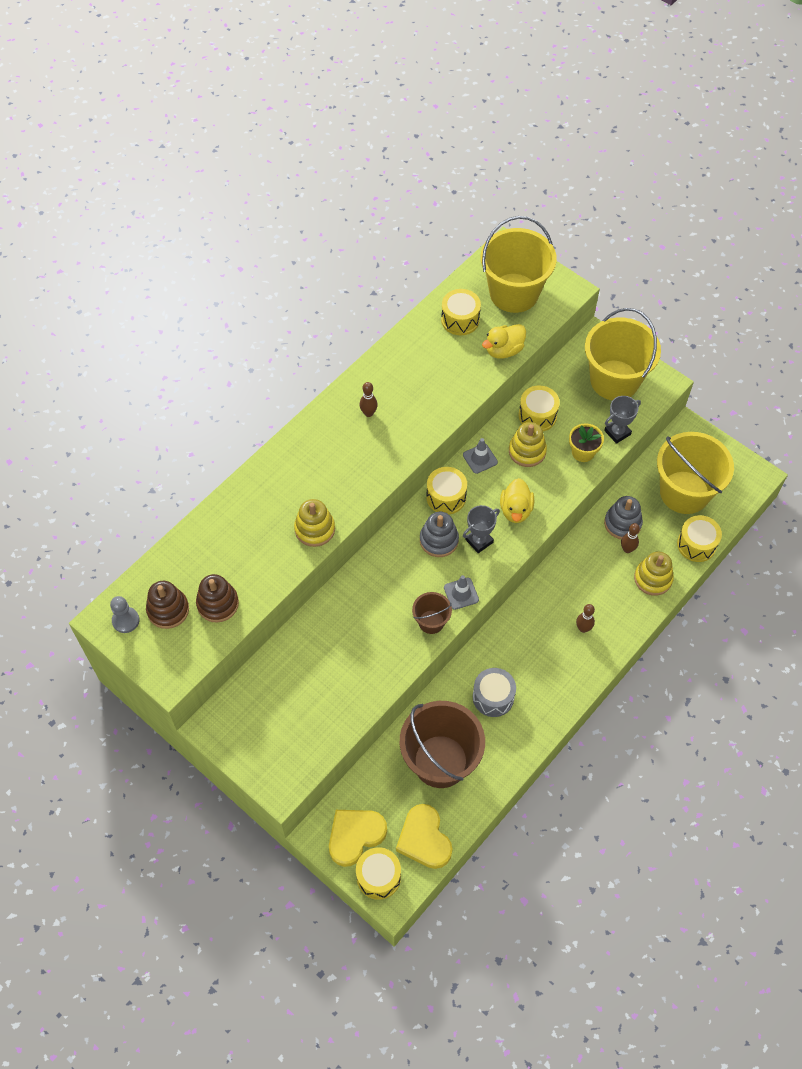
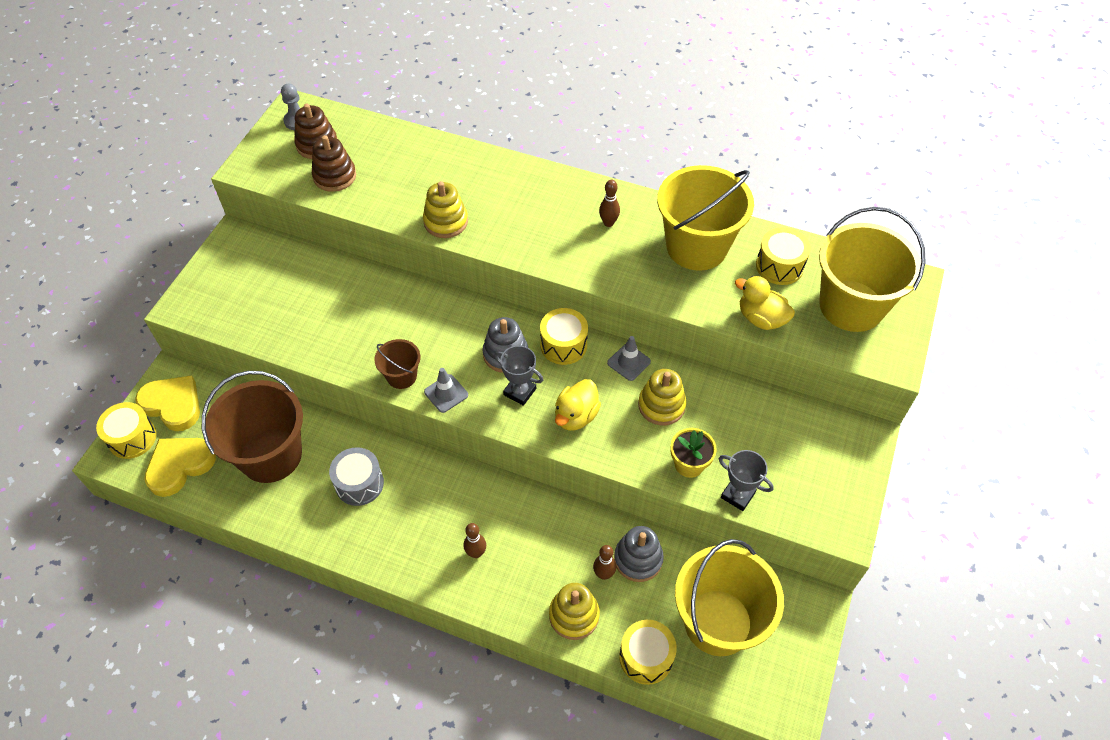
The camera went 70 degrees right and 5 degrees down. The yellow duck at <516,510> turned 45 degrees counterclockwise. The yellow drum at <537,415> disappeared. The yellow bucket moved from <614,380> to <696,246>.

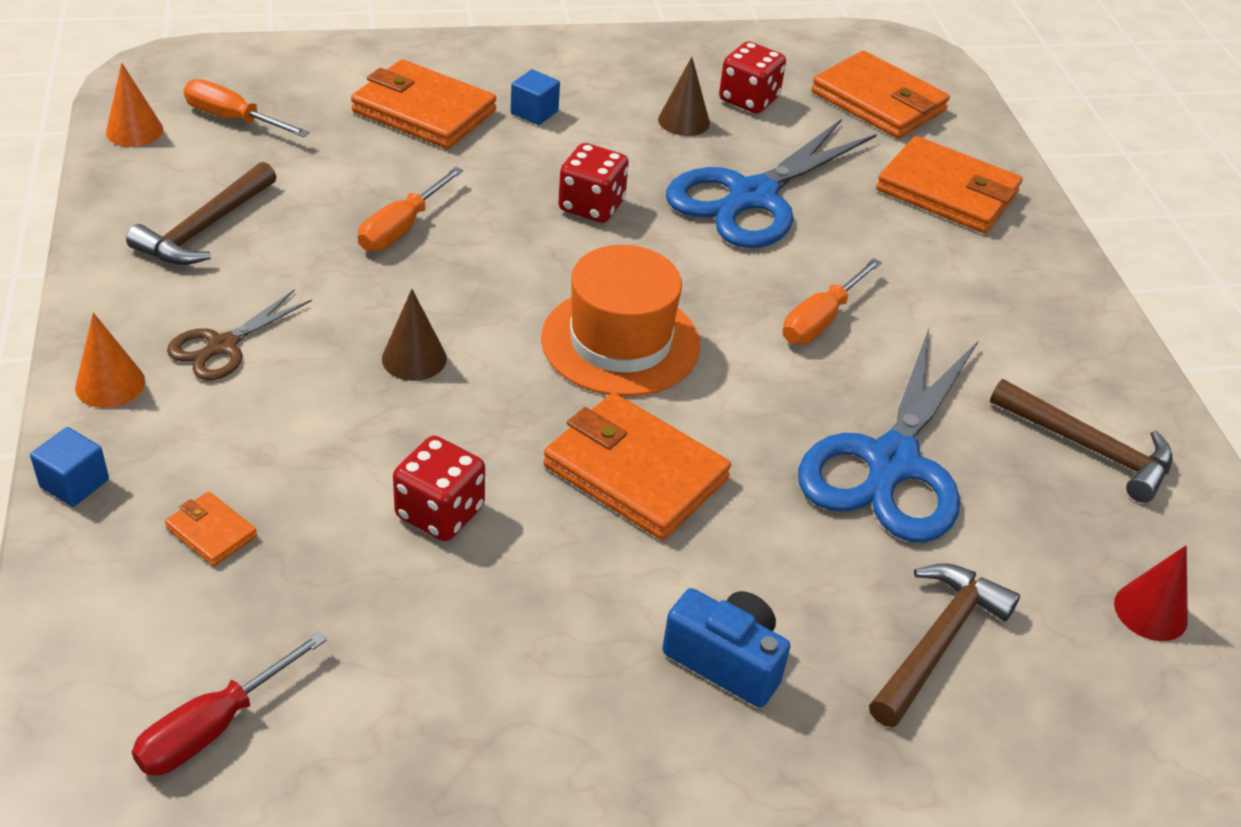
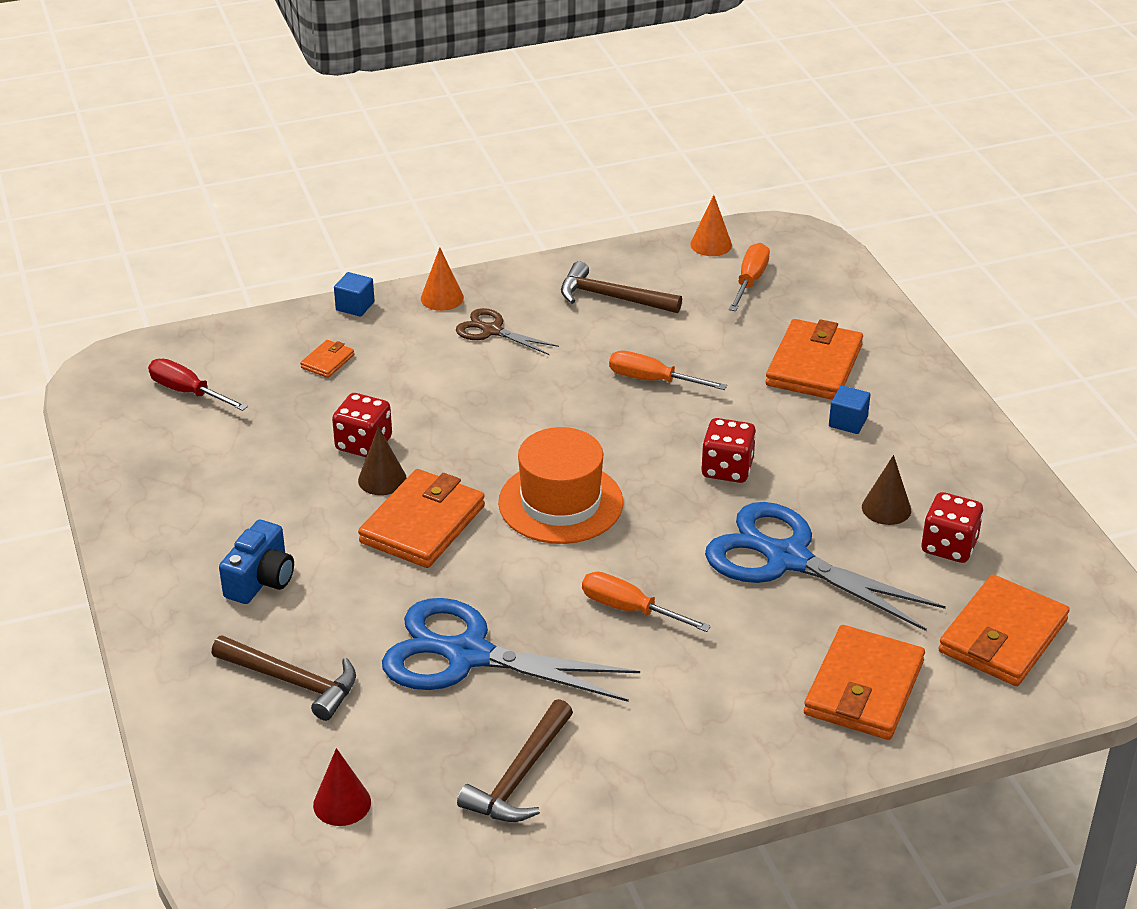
The camera went 85 degrees right and 5 degrees down. The brown cone moved from <414,358> to <382,479>.

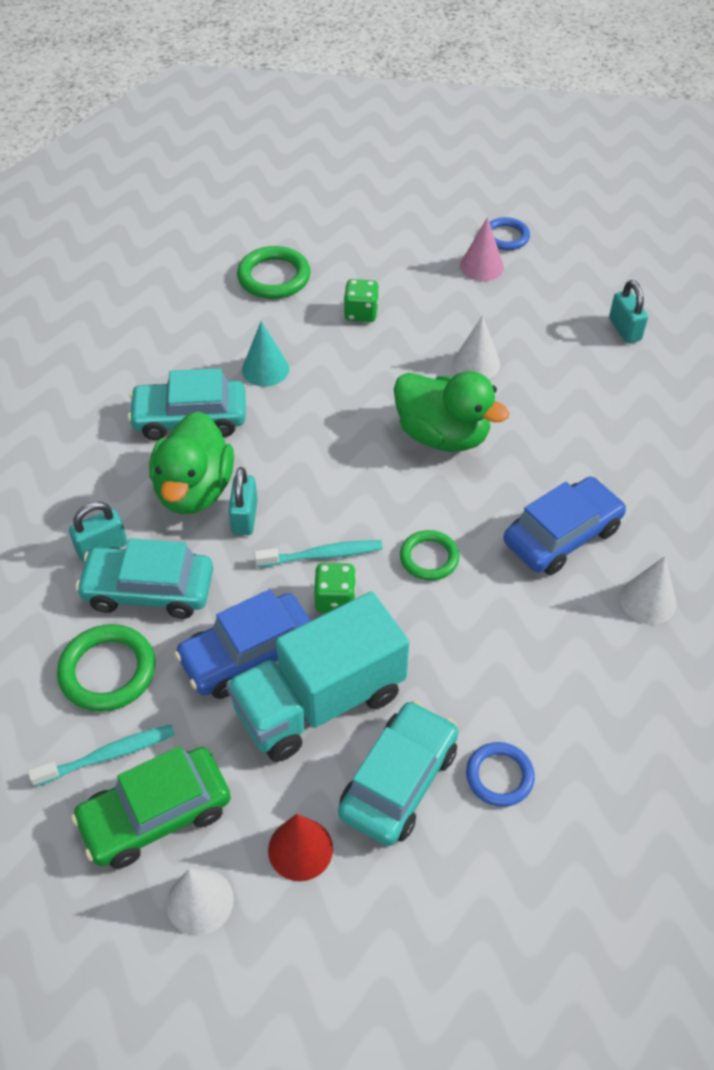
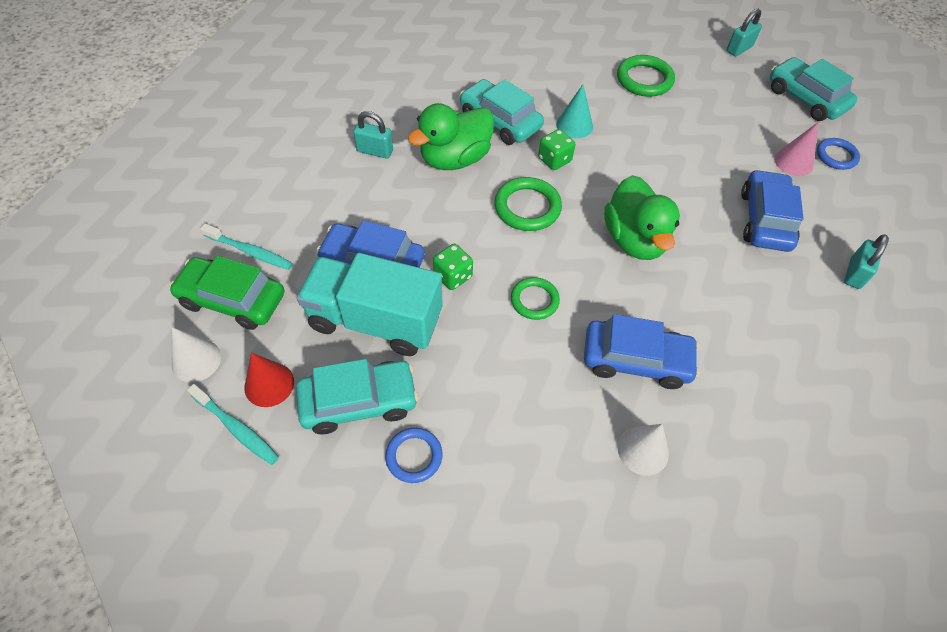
The camera went 45 degrees right and 5 degrees up. The green ring moved from <107,671> to <527,207>. The turquoise car moved from <149,590> to <805,98>. The turquoise padlock moved from <244,517> to <739,49>. The turquoise toothbrush moved from <322,555> to <236,428>. The green dice moved from <361,313> to <554,160>. The white cone at <476,364> disappeared. The blue car at <765,220> appeared.

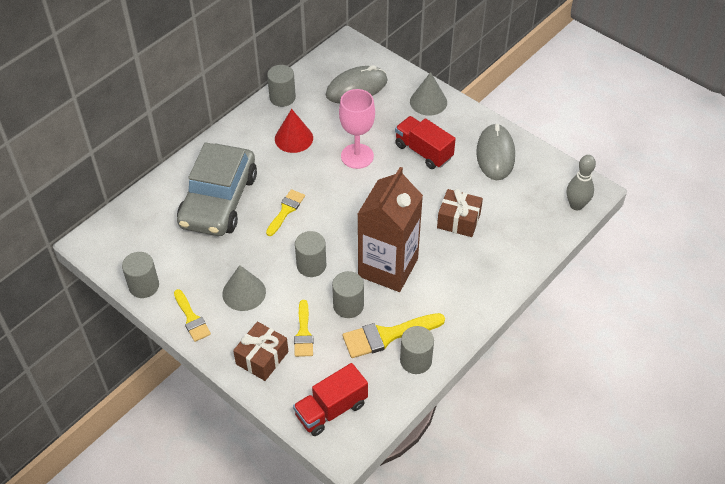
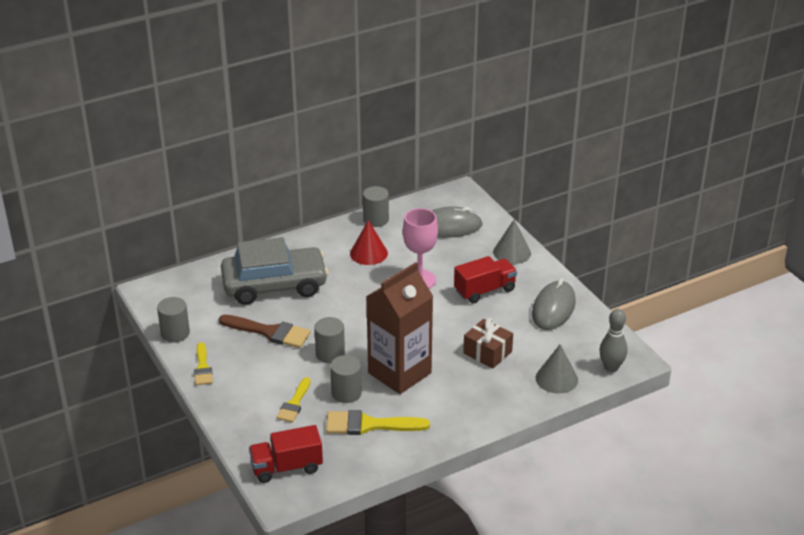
The camera went 20 degrees right and 15 degrees down. The grey car at <218,200> turned 135 degrees counterclockwise. The grey cone moved from <244,292> to <556,379>. The brown gift at <262,358> disappeared. The yellow brush at <286,210> disappeared. The red truck at <423,151> turned 90 degrees clockwise. The grey cylinder at <416,360> disappeared. The brown brush at <270,332> appeared.

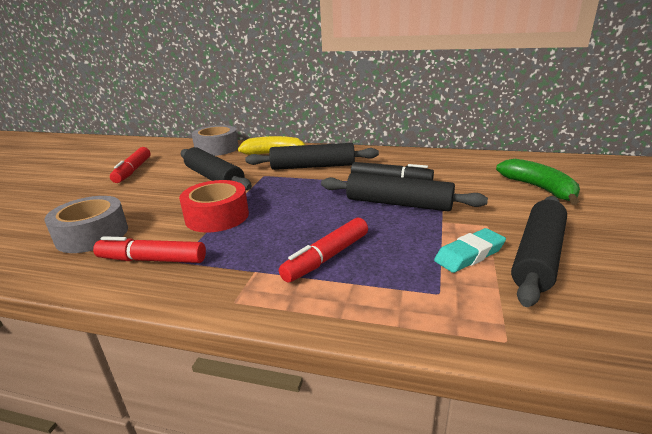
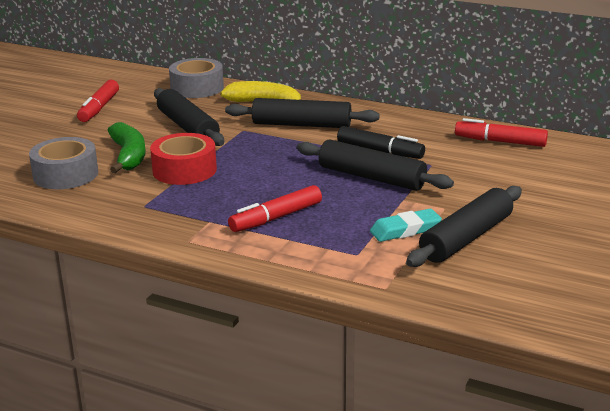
The camera went 10 degrees right and 0 degrees up. The red marker moved from <152,260> to <500,141>. The green banana moved from <539,188> to <128,156>.

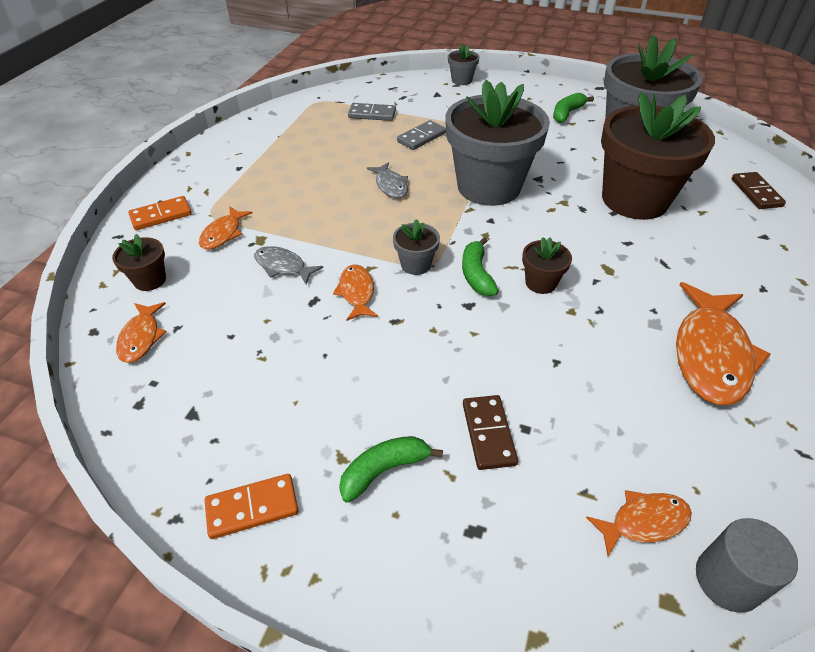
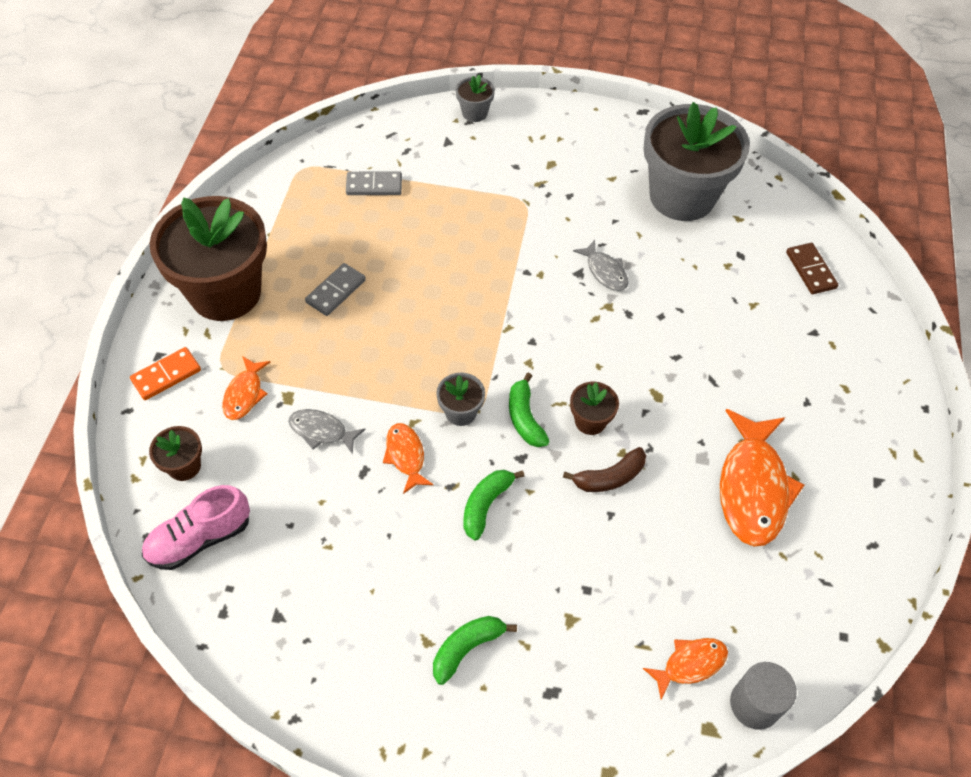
The camera went 10 degrees left and 10 degrees up. The orange fish at <141,337> was replaced by the pink shoe at <200,538>. The orange domino at <252,507> disappeared. The grey fish moved from <390,186> to <605,271>. The grey domino moved from <421,137> to <335,291>. The grey flower pot at <488,187> disappeared. The brown domino at <488,433> disappeared. The green banana moved from <567,113> to <486,505>. The brown flower pot moved from <634,200> to <225,292>. The brown banana at <609,477> appeared.

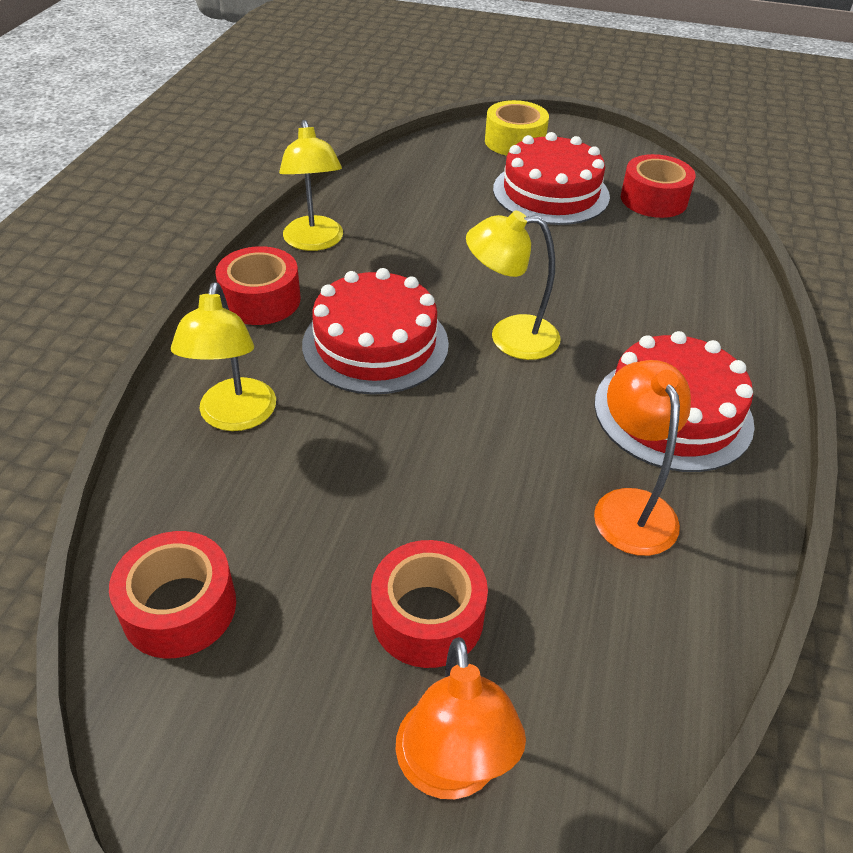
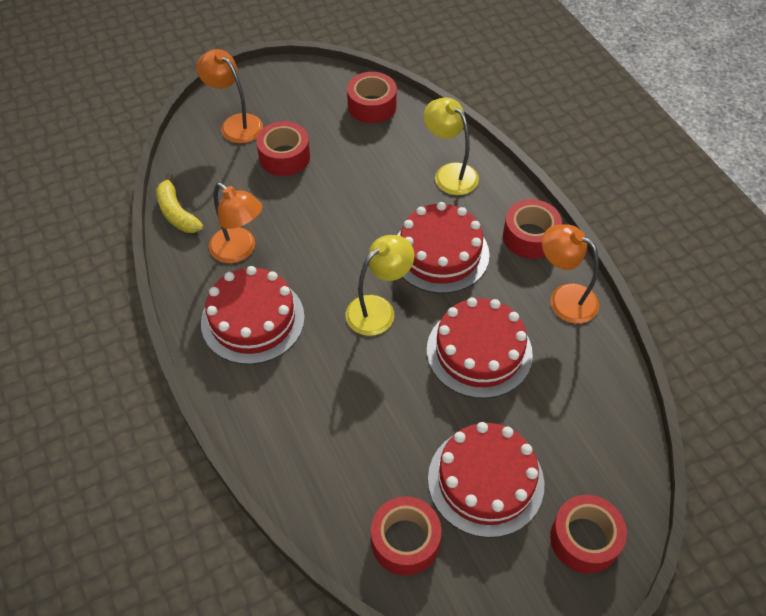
The camera went 140 degrees right and 10 degrees up. The yellow lamp at <314,242> became the orange lamp at <564,298>. The yellow tape at <514,141> became the red tape at <584,539>. The yellow banana at <177,213> appeared. The red cake at <479,351> appeared.

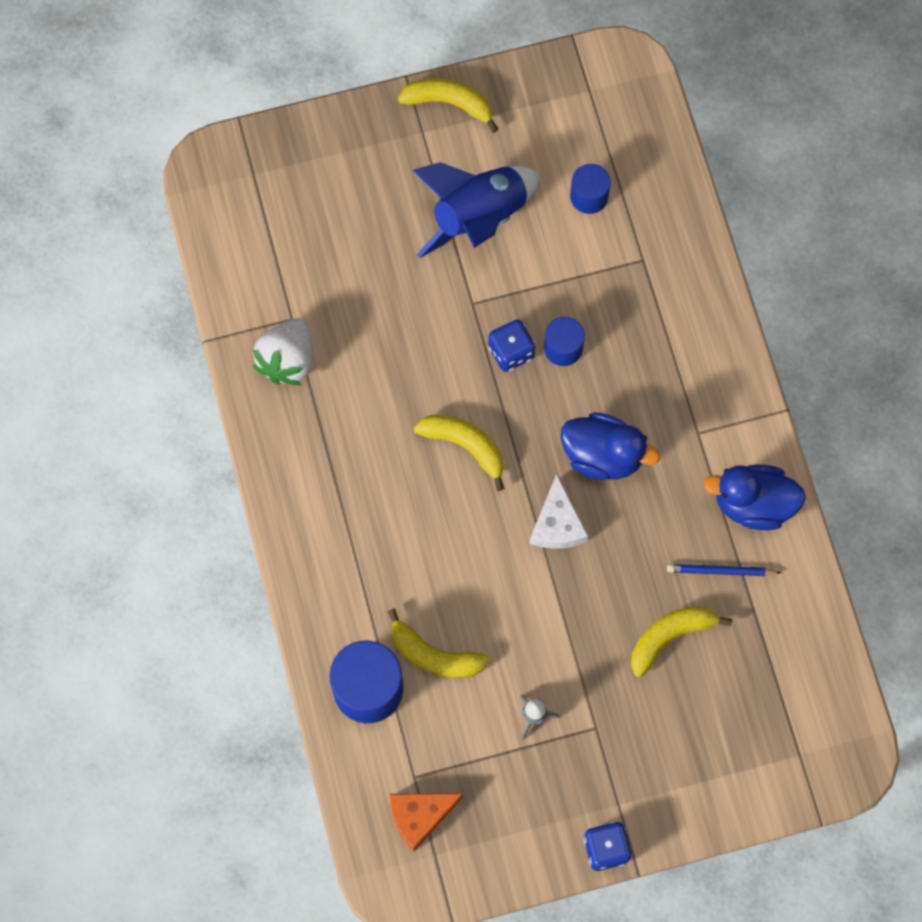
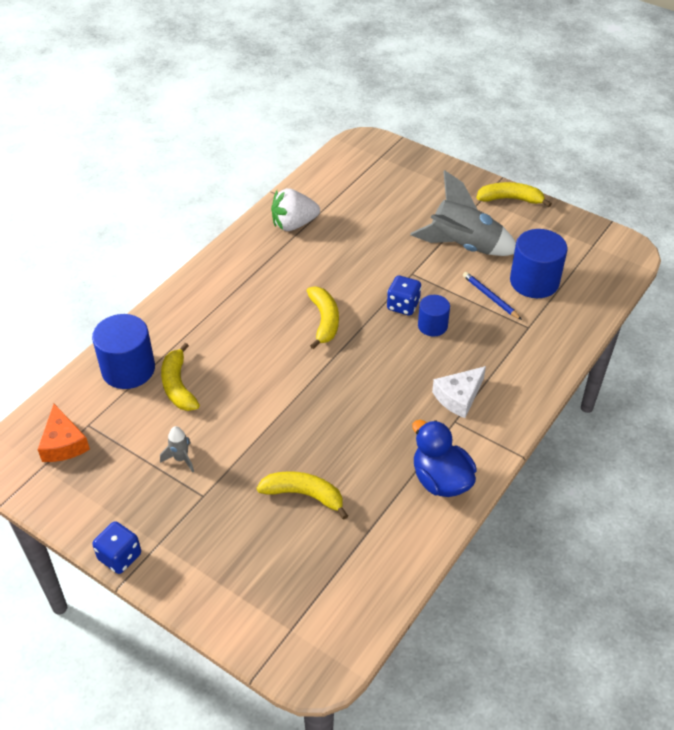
The camera went 50 degrees right and 25 degrees down. The orange cheese at <420,816> turned 135 degrees counterclockwise. The yellow banana at <449,104> turned 60 degrees counterclockwise. The blue rocket at <479,217> became the grey rocket at <463,246>. The white cheese moved from <557,524> to <459,397>. The blue duck at <603,455> disappeared. The blue cylinder at <589,196> changed to 1.71 times the size. The blue pencil moved from <720,571> to <490,297>.

